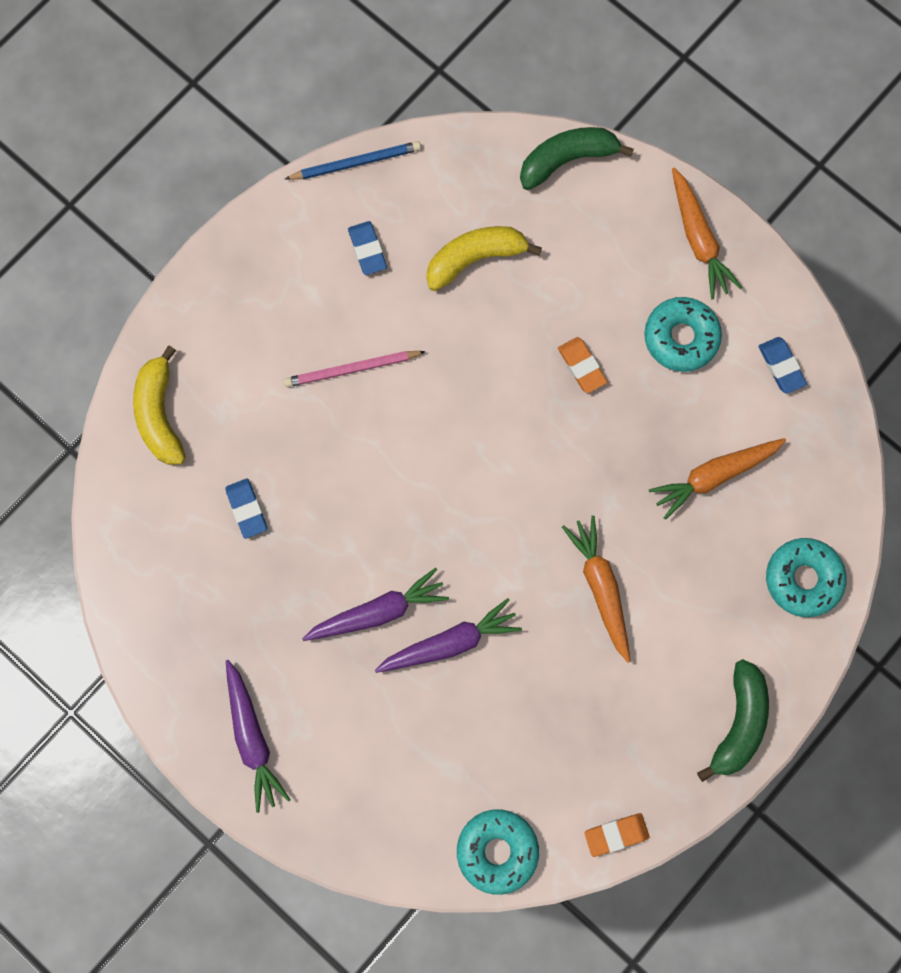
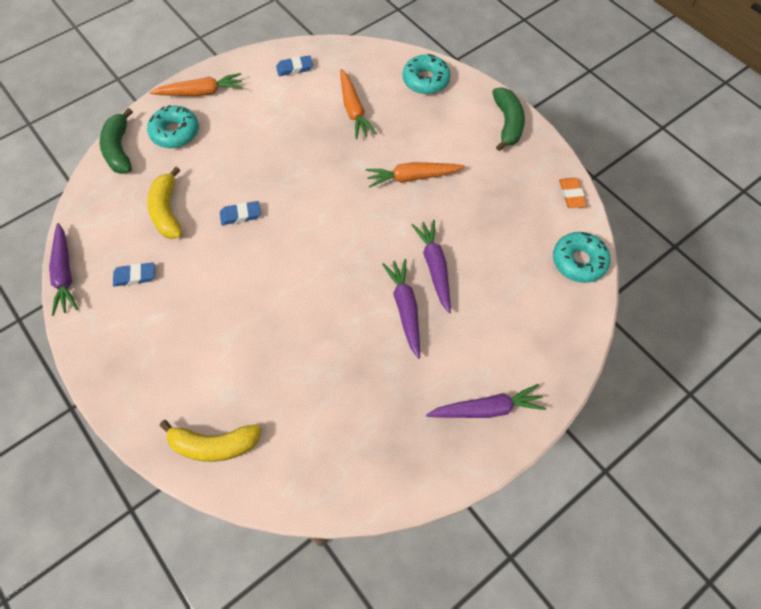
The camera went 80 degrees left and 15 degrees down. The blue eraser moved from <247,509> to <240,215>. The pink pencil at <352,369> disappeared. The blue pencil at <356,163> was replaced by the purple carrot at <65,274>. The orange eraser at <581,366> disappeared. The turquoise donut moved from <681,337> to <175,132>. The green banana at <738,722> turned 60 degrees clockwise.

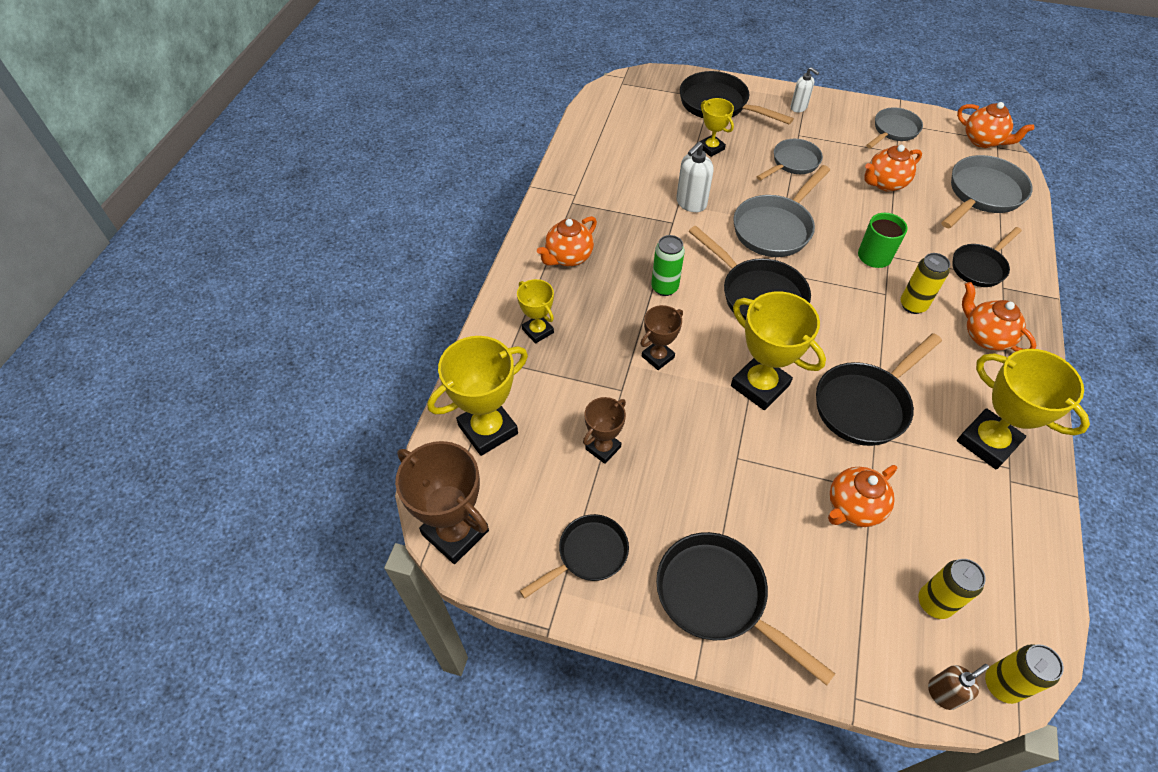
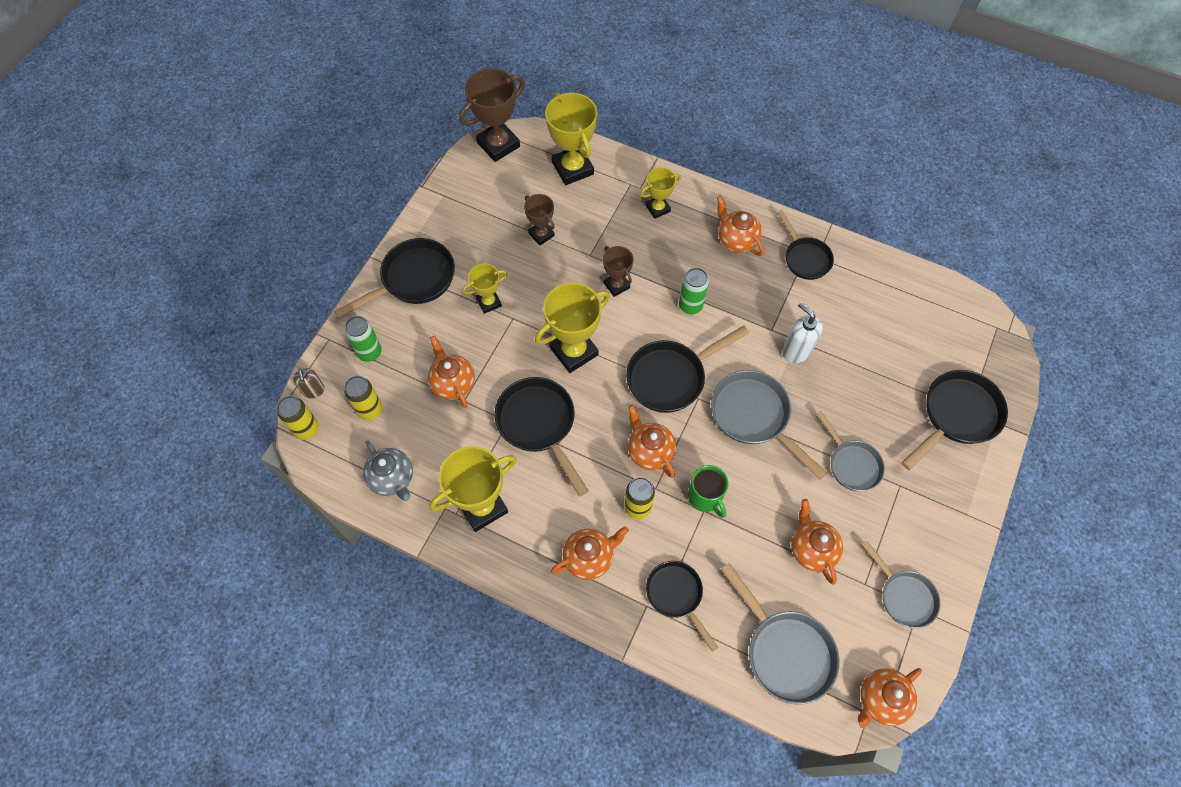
The camera went 100 degrees right and 10 degrees up. The black pan moved from <588,555> to <805,258>. The yellow trophy moved from <711,148> to <489,302>. The white soap dispenser at <798,107> disappeared. The green can at <370,352> appeared. The grey teapot at <393,479> appeared. The orange teapot at <649,451> appeared.

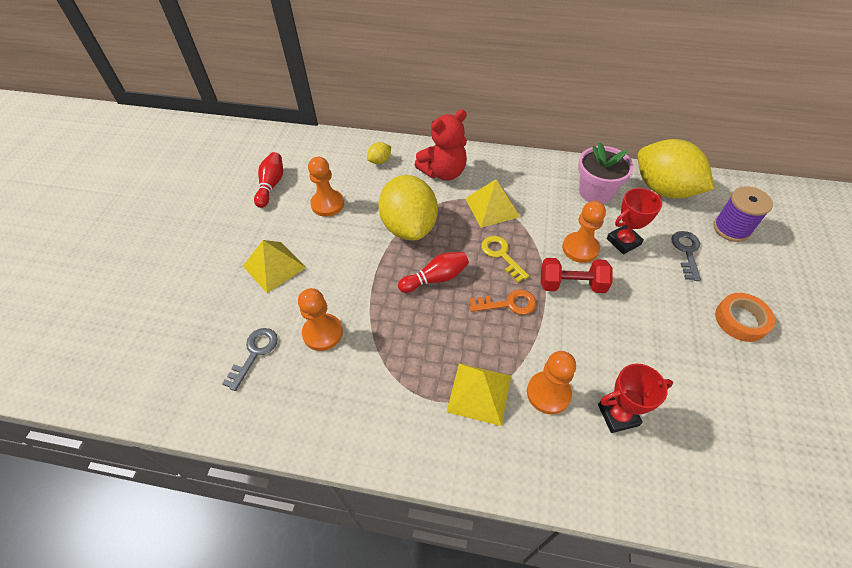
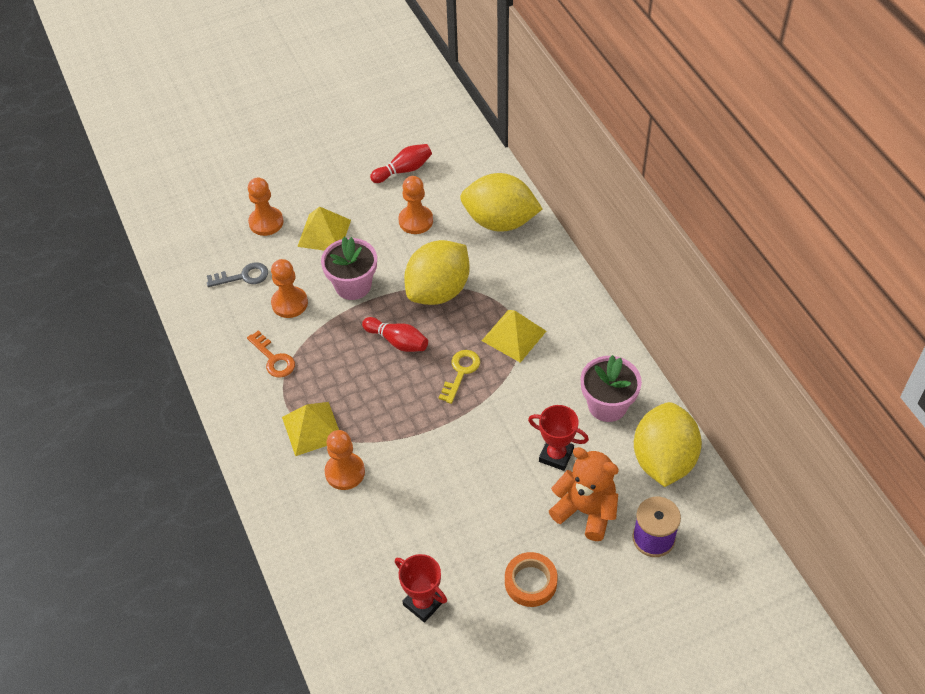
The camera went 55 degrees right and 0 degrees up. The yellow lemon at <380,161> changed to 2.47 times the size. The red teddy bear at <443,172> disappeared. The orange key moved from <508,304> to <273,359>. The red dumbbell at <571,285> disappeared. The orange pawn moved from <580,248> to <266,222>. The red trophy moved from <618,415> to <423,603>. The grey key at <686,252> was replaced by the orange teddy bear at <586,511>. The pink flower pot at <353,285> appeared.

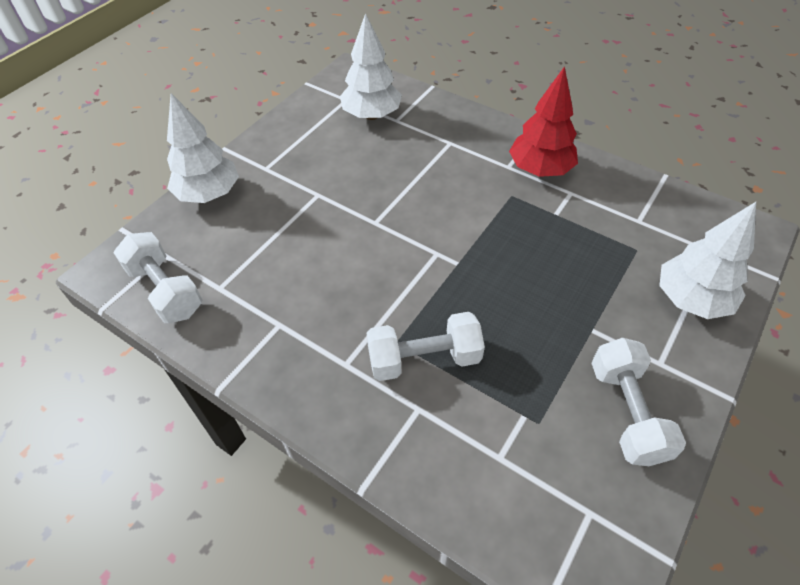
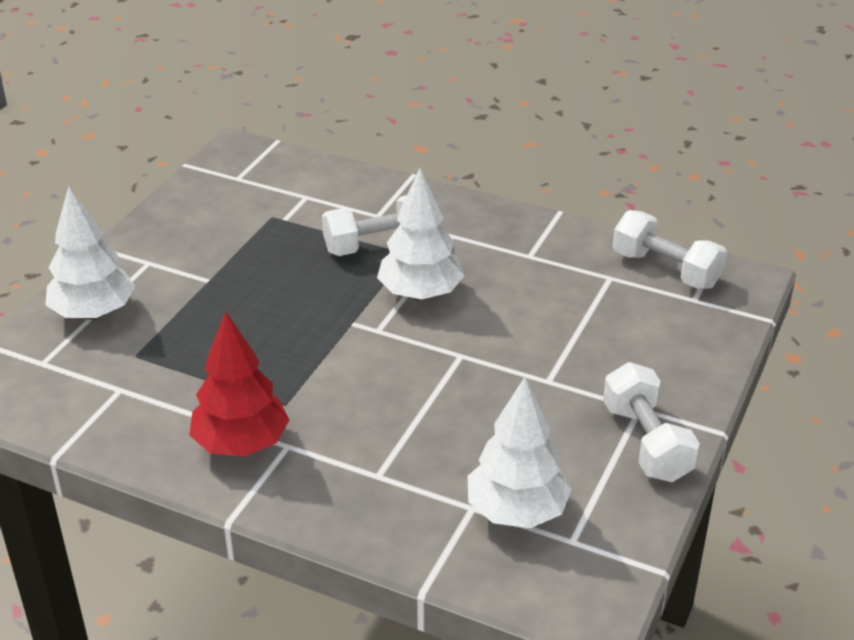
The camera went 170 degrees right and 15 degrees down. The white tree moved from <209,194> to <420,294>. The white dumbbell moved from <627,412> to <646,442>.

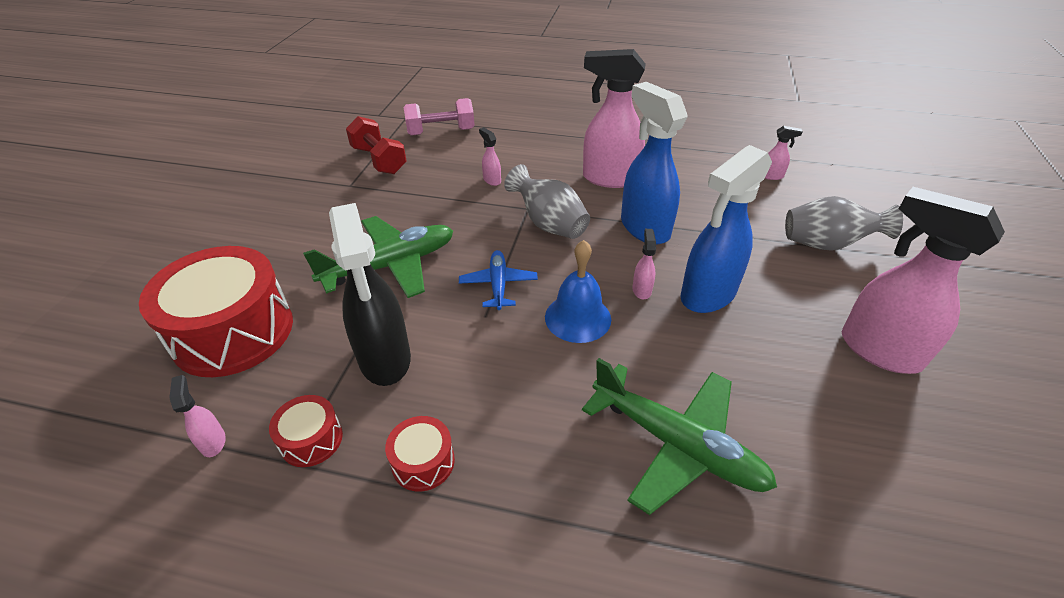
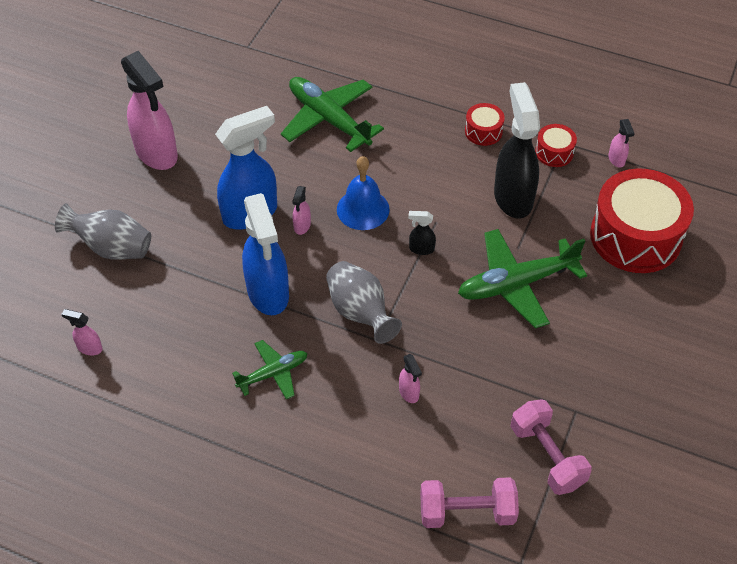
The camera went 170 degrees left and 10 degrees up. The red dumbbell at <379,160> became the pink dumbbell at <547,456>. The blue plane at <498,284> was replaced by the black spray bottle at <421,249>. The pink spray bottle at <609,178> was replaced by the green plane at <273,373>.

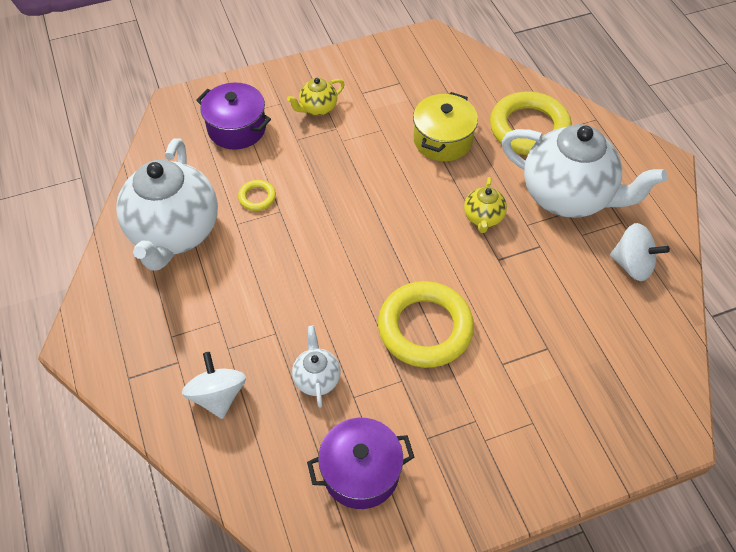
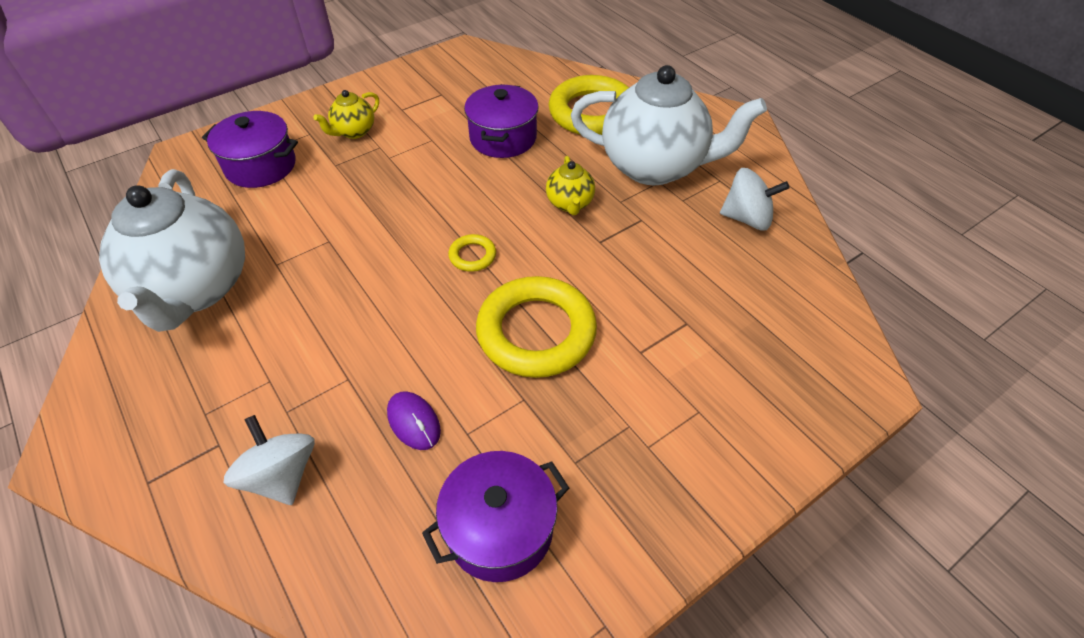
The camera went 15 degrees left and 5 degrees down. The yellow ring moved from <257,197> to <472,256>. The white teapot at <317,378> was replaced by the purple mouse at <413,422>. The yellow pot at <443,140> became the purple pot at <503,138>.

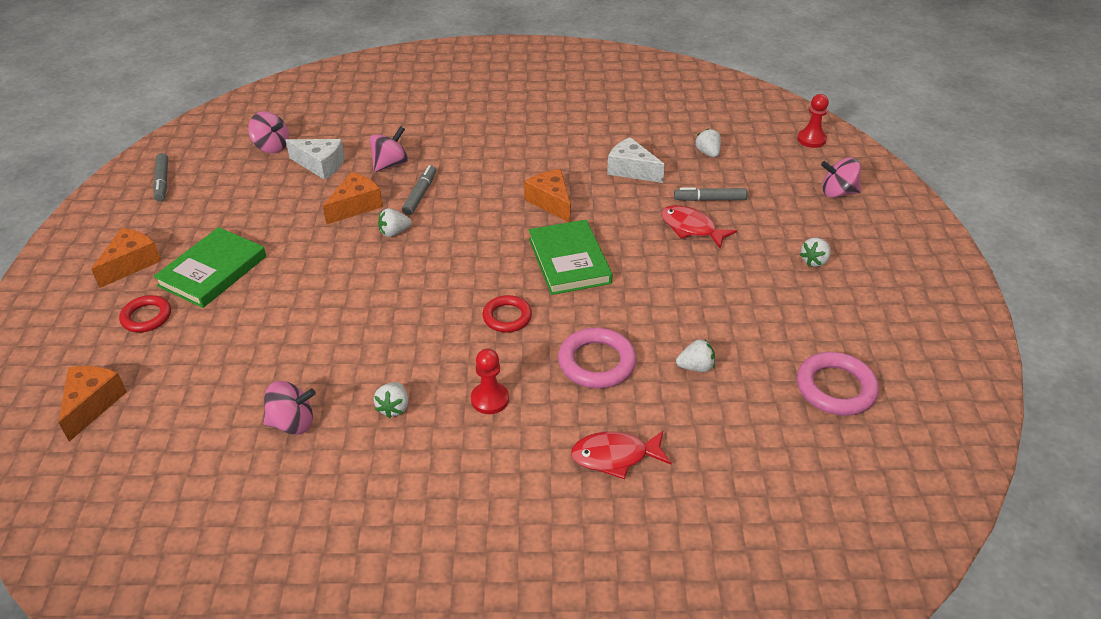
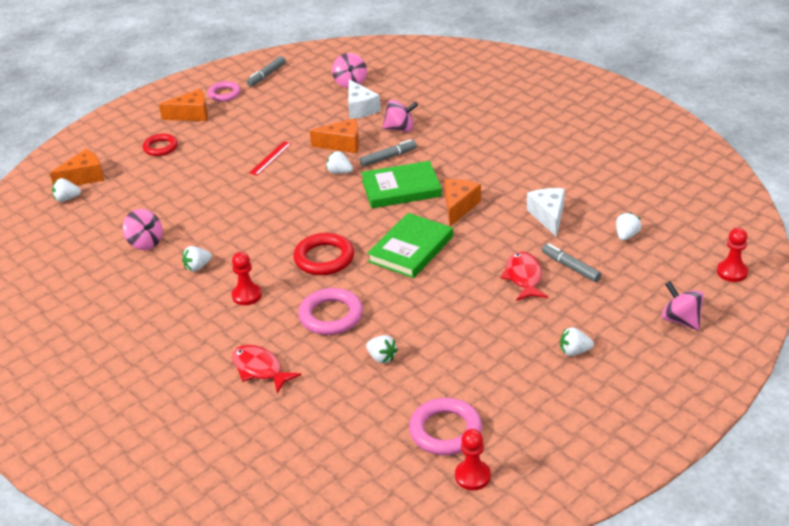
The camera went 50 degrees right and 5 degrees down. The green book moved from <212,271> to <401,188>. The red ring at <507,317> changed to 1.51 times the size. The white strawberry at <67,199> appeared. The pink ring at <224,94> appeared. The red ruler at <270,158> appeared. The red pawn at <472,476> appeared.

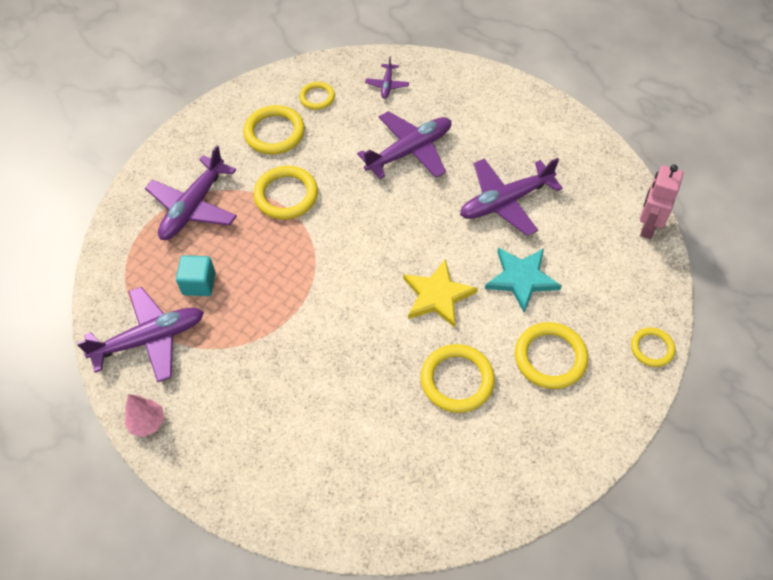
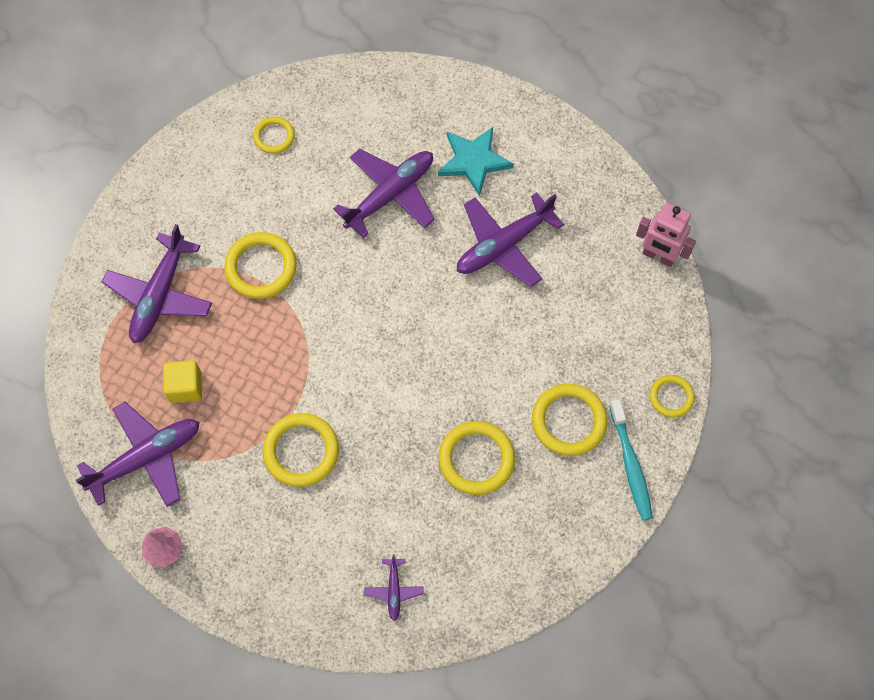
The camera went 10 degrees left and 10 degrees up. The turquoise cube at <199,283> became the yellow cube at <185,387>. The yellow ring moved from <274,133> to <301,451>. The purple plane moved from <387,85> to <394,590>. The yellow star at <437,296> disappeared. The turquoise star moved from <521,279> to <474,161>. The pink robot at <648,226> turned 75 degrees counterclockwise. The turquoise toothbrush at <630,464> appeared.

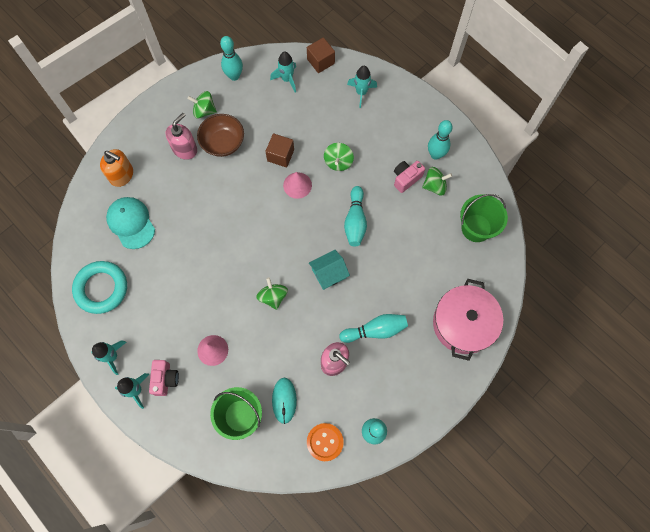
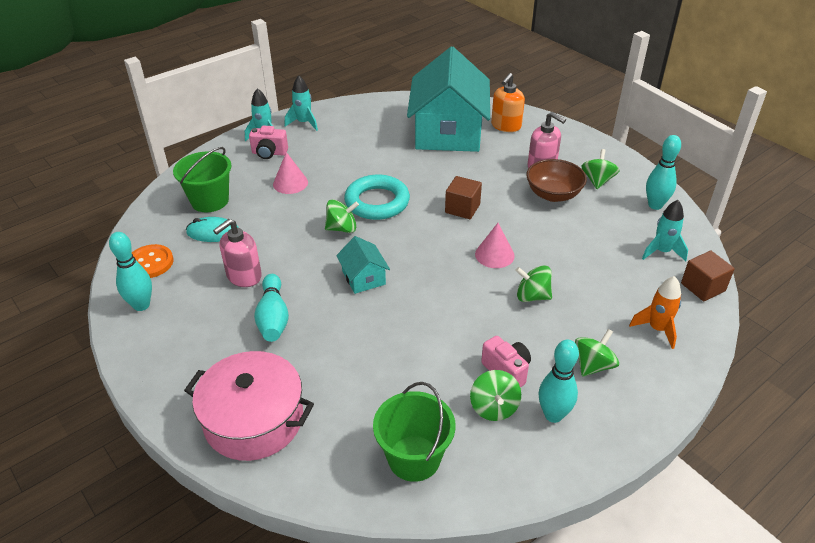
The camera went 95 degrees right and 30 degrees down. The turquoise ring moved from <101,288> to <377,202>. The turquoise cap at <131,223> was replaced by the turquoise house at <448,132>. The brown cube moved from <280,155> to <462,208>. The turquoise bowling pin at <355,221> disappeared. The turquoise rocket at <361,92> became the orange rocket at <657,329>. The green spinning top at <593,365> appeared.

